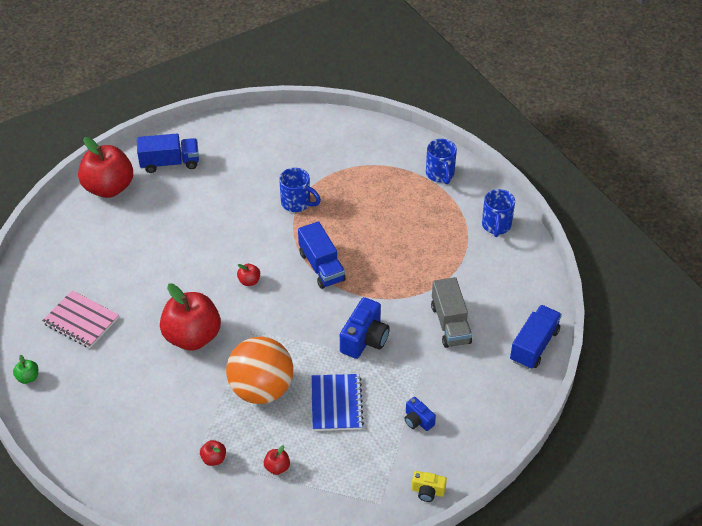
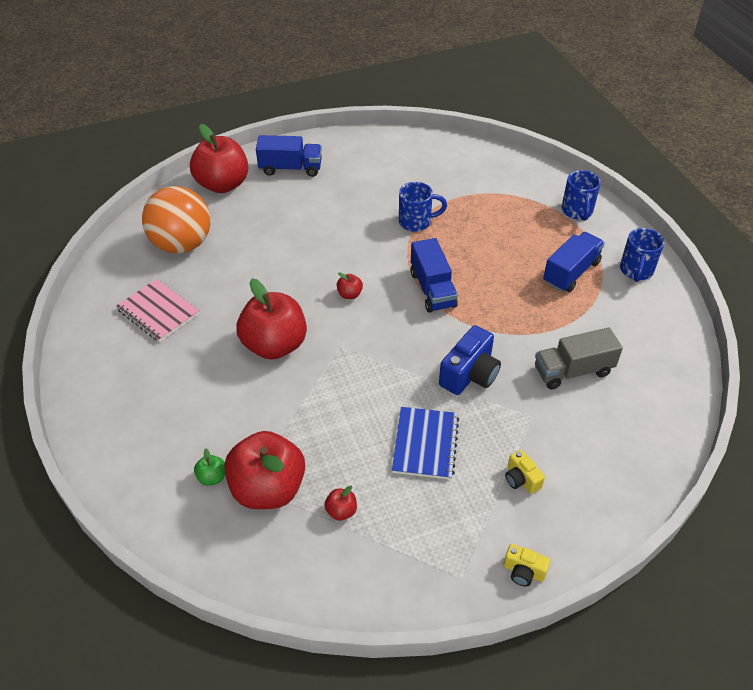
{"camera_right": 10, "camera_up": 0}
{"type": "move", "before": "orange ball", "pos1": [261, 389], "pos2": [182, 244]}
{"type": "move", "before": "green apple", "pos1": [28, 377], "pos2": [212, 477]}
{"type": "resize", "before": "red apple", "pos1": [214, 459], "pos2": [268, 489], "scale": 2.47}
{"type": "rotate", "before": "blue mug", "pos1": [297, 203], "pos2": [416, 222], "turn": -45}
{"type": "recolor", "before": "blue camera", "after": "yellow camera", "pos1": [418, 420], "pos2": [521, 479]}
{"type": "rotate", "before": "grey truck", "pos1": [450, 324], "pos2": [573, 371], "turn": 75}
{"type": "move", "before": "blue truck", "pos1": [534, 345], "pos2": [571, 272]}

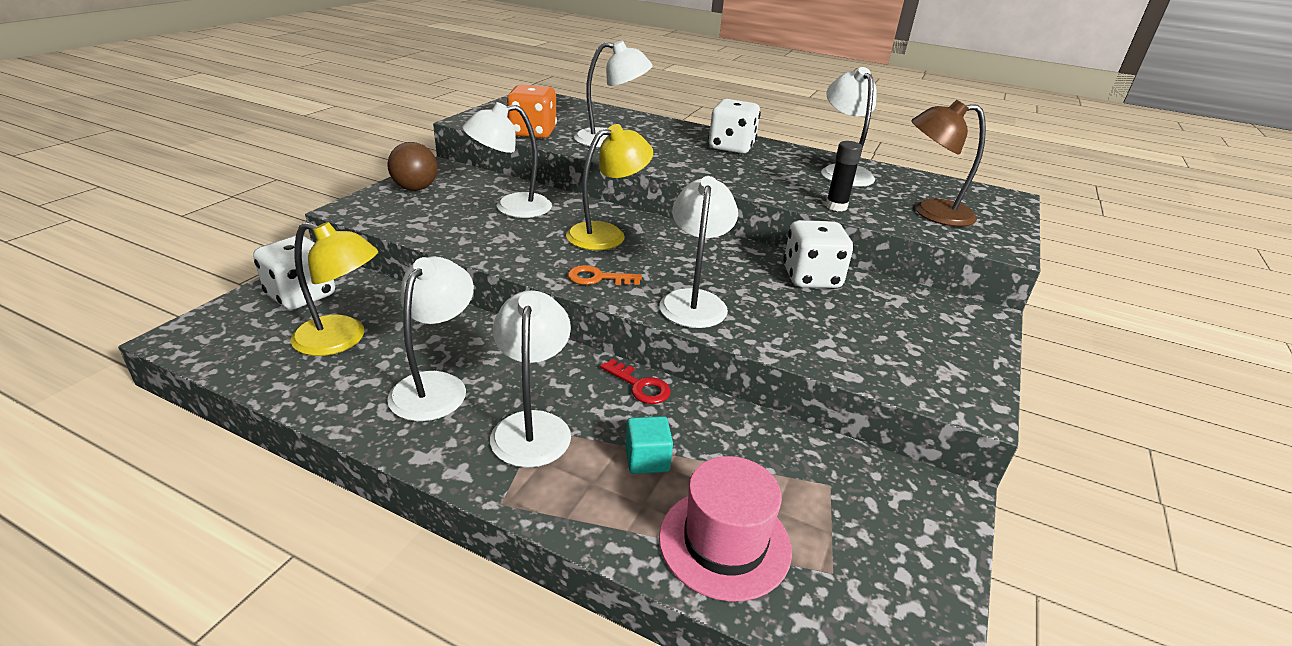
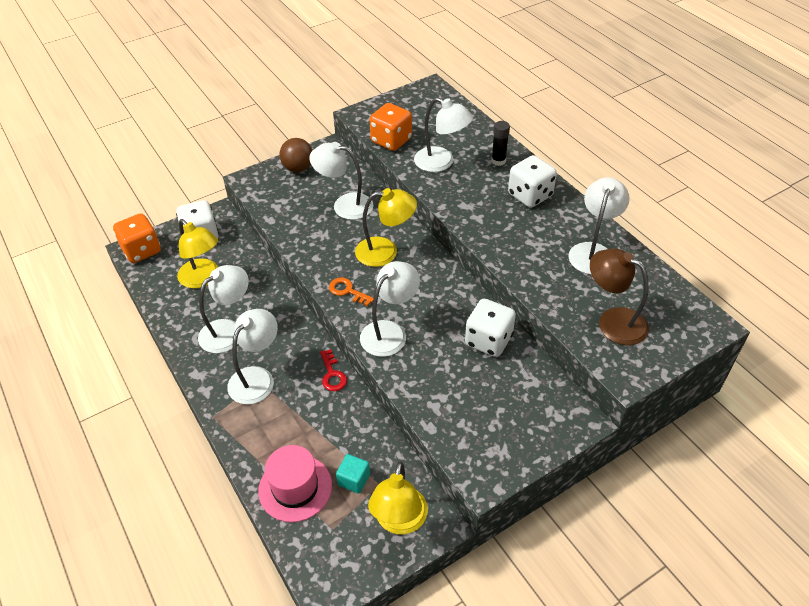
{"camera_right": 35, "camera_up": 15}
{"type": "insert", "after": "orange dice", "pos2": [142, 250]}
{"type": "move", "before": "turquoise cube", "pos1": [647, 459], "pos2": [354, 480]}
{"type": "insert", "after": "yellow lamp", "pos2": [399, 521]}
{"type": "move", "before": "black glue stick", "pos1": [836, 206], "pos2": [498, 161]}

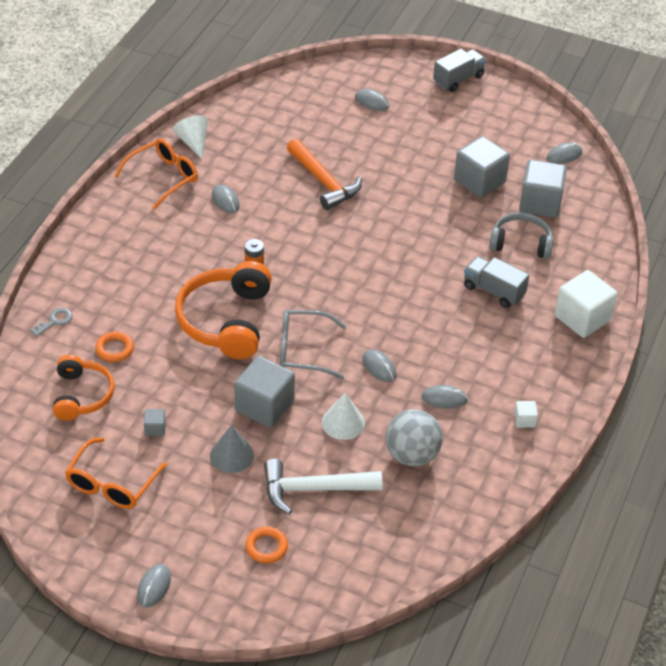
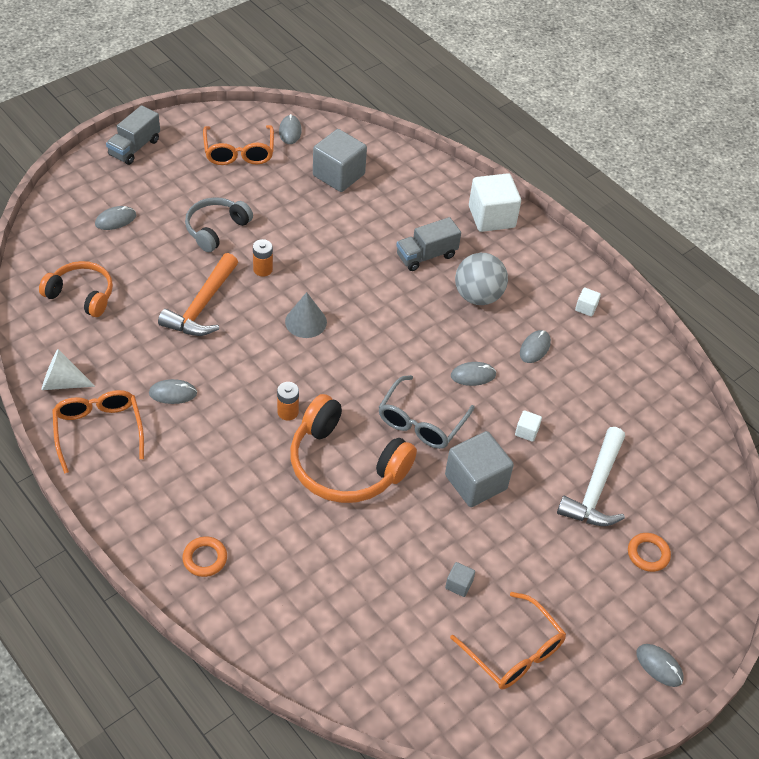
{"camera_right": -65, "camera_up": 5}
{"type": "move", "before": "orange headphones", "pos1": [82, 395], "pos2": [81, 295]}
{"type": "rotate", "before": "grey truck", "pos1": [458, 79], "pos2": [134, 147], "turn": -135}
{"type": "rotate", "before": "orange hammer", "pos1": [323, 181], "pos2": [202, 306], "turn": 120}
{"type": "move", "before": "orange ring", "pos1": [115, 349], "pos2": [205, 558]}
{"type": "move", "before": "grey headphones", "pos1": [521, 243], "pos2": [216, 229]}
{"type": "insert", "after": "orange glasses", "pos2": [239, 152]}
{"type": "insert", "after": "orange battery", "pos2": [263, 269]}
{"type": "move", "before": "grey cone", "pos1": [231, 455], "pos2": [306, 322]}
{"type": "move", "before": "grey ball", "pos1": [412, 455], "pos2": [478, 296]}
{"type": "replace", "before": "white cone", "after": "white cube", "pos1": [343, 423], "pos2": [526, 431]}
{"type": "delete", "before": "grey key", "pos1": [55, 321]}
{"type": "delete", "before": "grey cube", "pos1": [479, 181]}

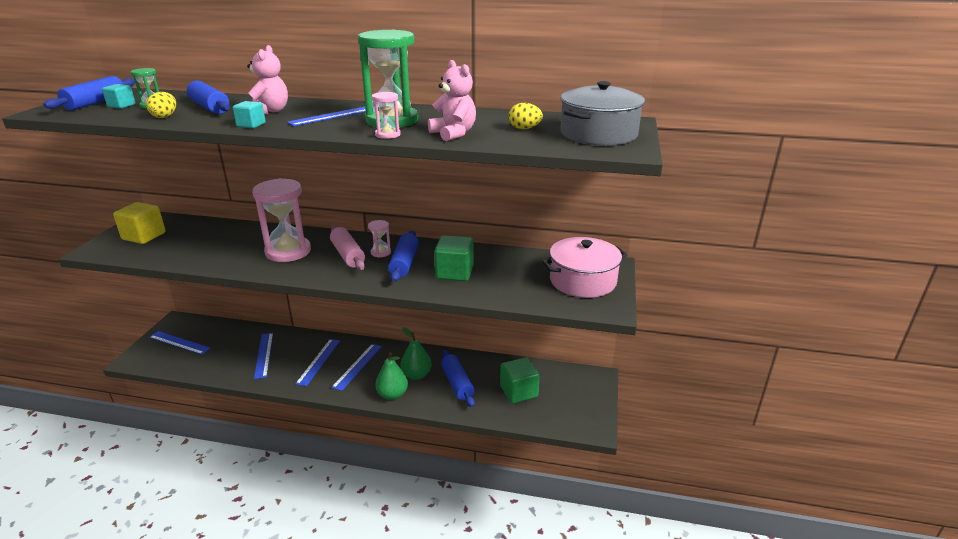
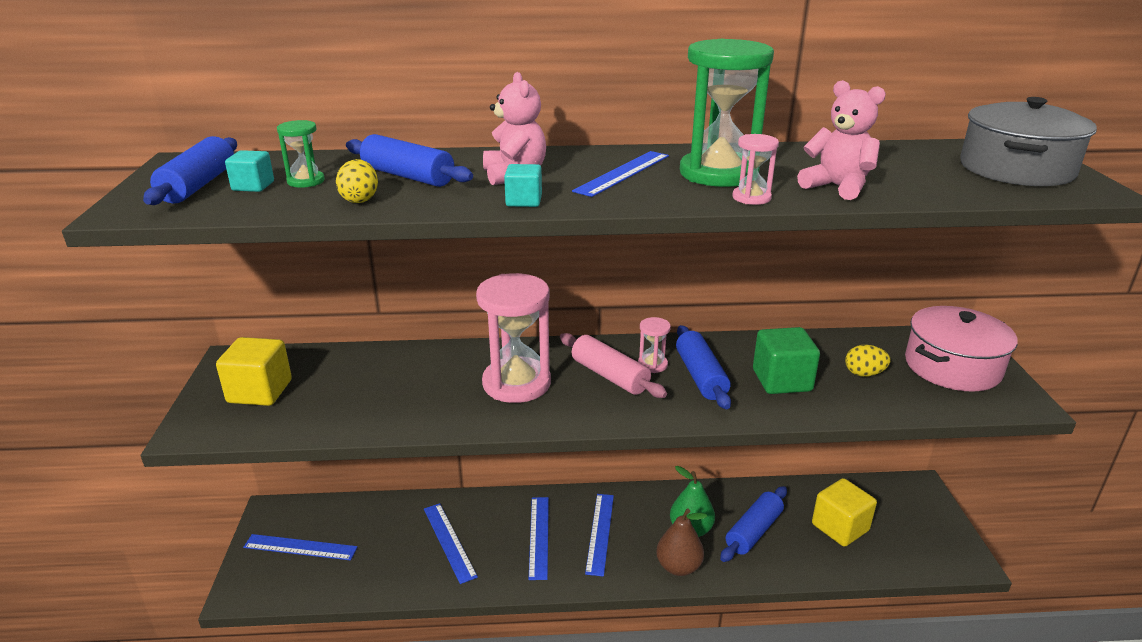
{"camera_right": -15, "camera_up": 0}
{"type": "recolor", "before": "green pear", "after": "brown pear", "pos1": [392, 394], "pos2": [678, 567]}
{"type": "rotate", "before": "blue rolling pin", "pos1": [457, 383], "pos2": [754, 531], "turn": 75}
{"type": "recolor", "before": "green cube", "after": "yellow cube", "pos1": [518, 391], "pos2": [840, 527]}
{"type": "move", "before": "yellow egg", "pos1": [524, 128], "pos2": [864, 374]}

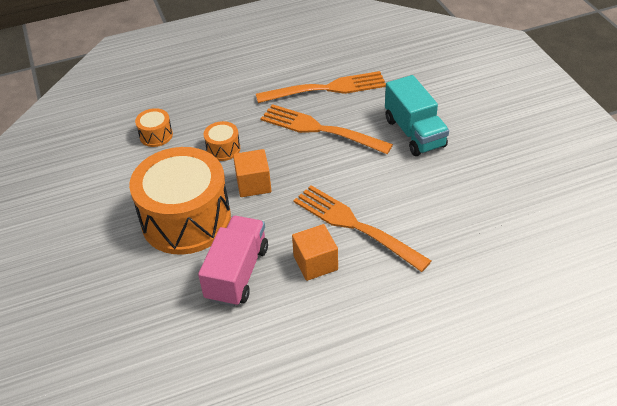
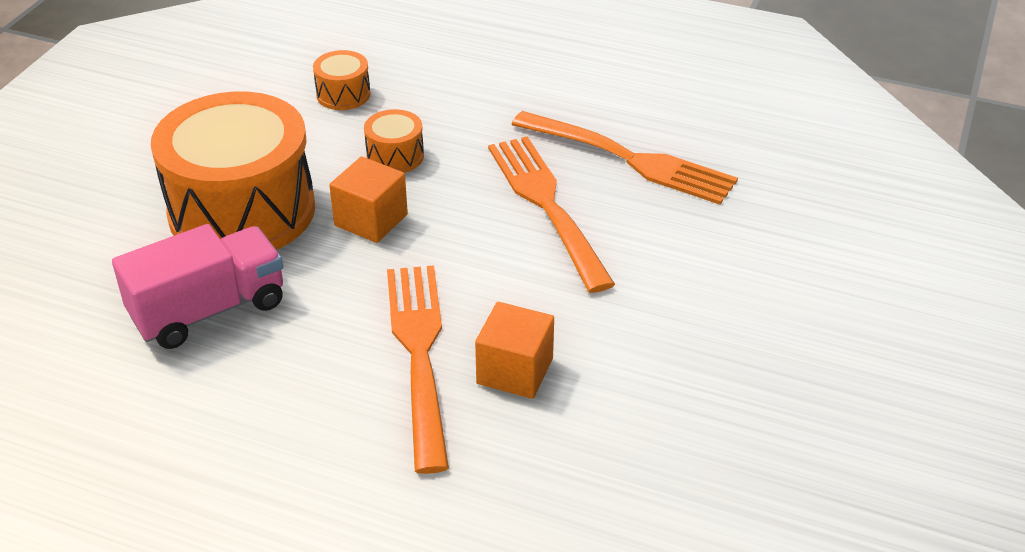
{"camera_right": 40, "camera_up": -5}
{"type": "move", "before": "orange cube", "pos1": [315, 263], "pos2": [515, 371]}
{"type": "delete", "before": "turquoise truck", "pos1": [414, 133]}

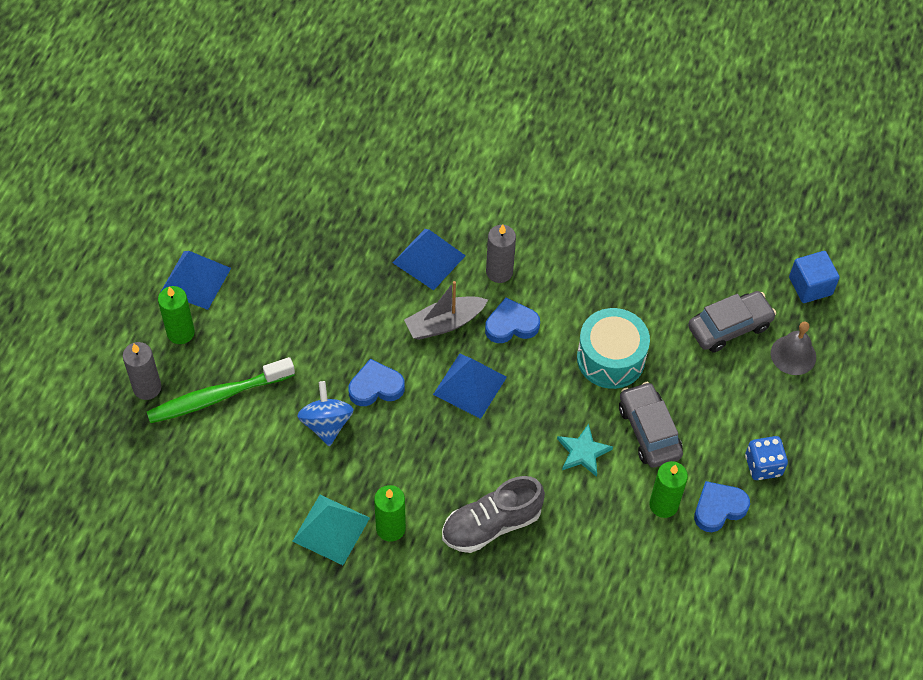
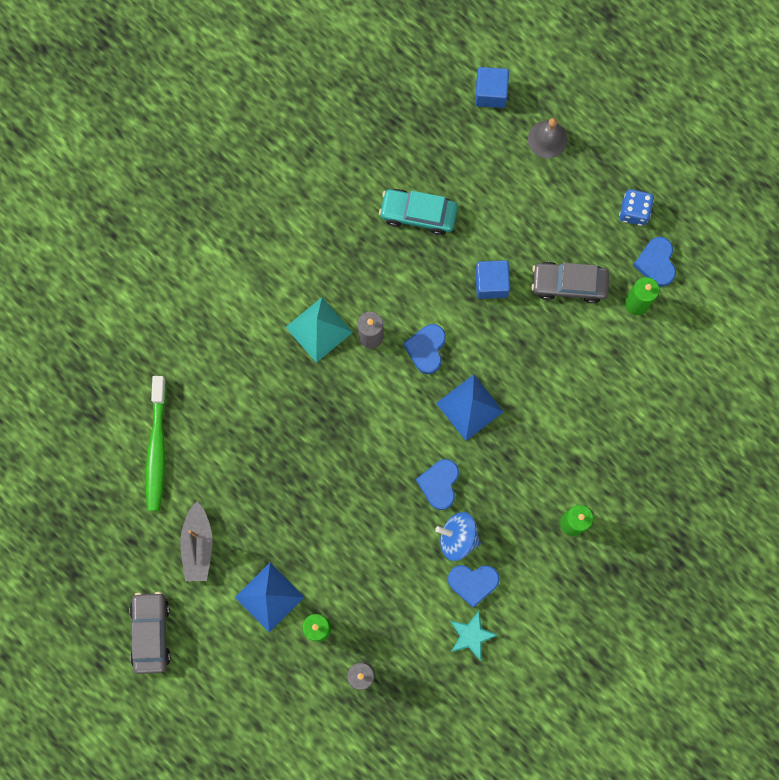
{"camera_right": -65, "camera_up": 20}
{"type": "move", "before": "grey car", "pos1": [729, 327], "pos2": [151, 633]}
{"type": "move", "before": "green toothbrush", "pos1": [217, 397], "pos2": [157, 448]}
{"type": "move", "before": "grey boat", "pos1": [444, 323], "pos2": [198, 545]}
{"type": "move", "before": "turquoise pyramid", "pos1": [331, 529], "pos2": [319, 329]}
{"type": "insert", "after": "turquoise car", "pos2": [418, 214]}
{"type": "insert", "after": "blue heart", "pos2": [473, 583]}
{"type": "move", "before": "turquoise star", "pos1": [583, 452], "pos2": [471, 635]}
{"type": "replace", "before": "turquoise drum", "after": "blue cube", "pos1": [611, 358], "pos2": [491, 283]}
{"type": "delete", "before": "blue pyramid", "pos1": [429, 259]}
{"type": "delete", "before": "grey shoe", "pos1": [491, 524]}

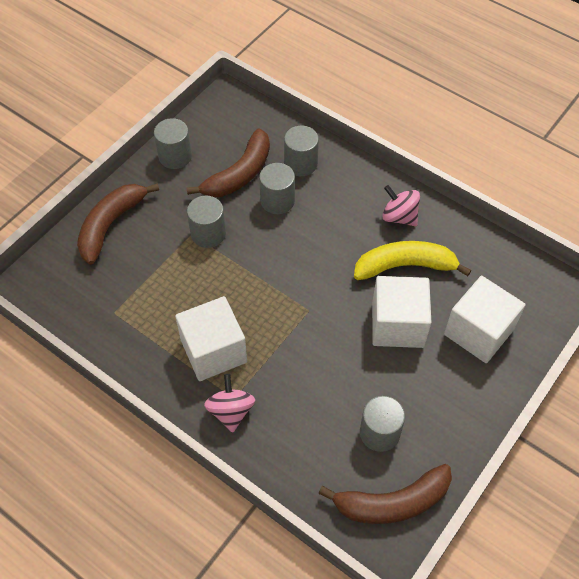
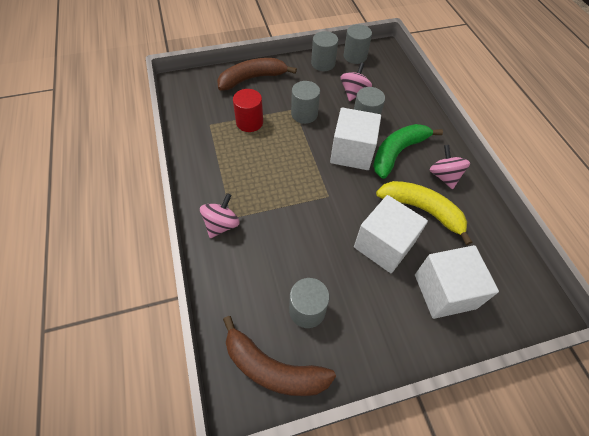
{"camera_right": 35, "camera_up": 0}
{"type": "insert", "after": "red cylinder", "pos2": [249, 122]}
{"type": "move", "before": "white cube", "pos1": [213, 351], "pos2": [352, 152]}
{"type": "replace", "before": "brown banana", "after": "pink spinning top", "pos1": [239, 174], "pos2": [353, 92]}
{"type": "move", "before": "grey cylinder", "pos1": [300, 163], "pos2": [355, 56]}
{"type": "insert", "after": "green banana", "pos2": [398, 152]}

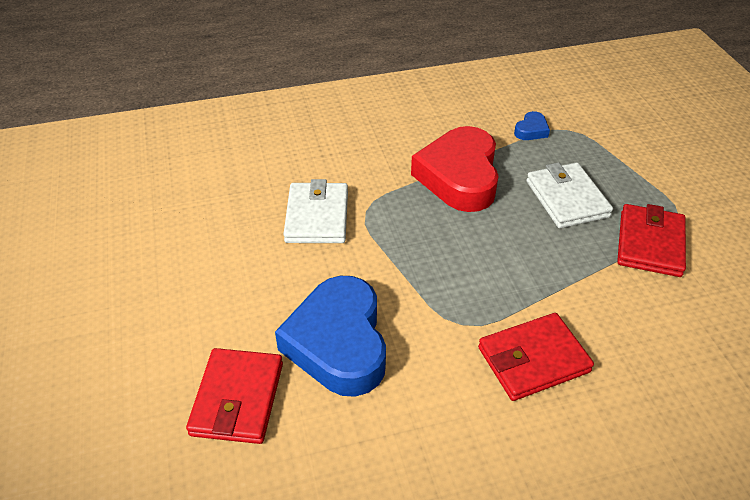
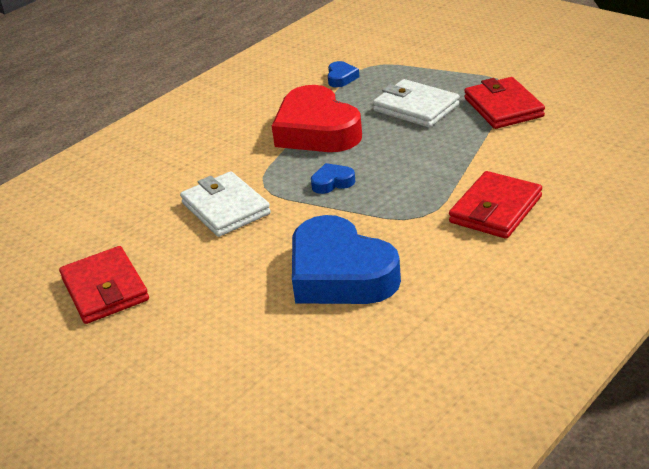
{"camera_right": -30, "camera_up": -10}
{"type": "move", "before": "red wallet", "pos1": [237, 399], "pos2": [105, 289]}
{"type": "insert", "after": "blue heart", "pos2": [332, 182]}

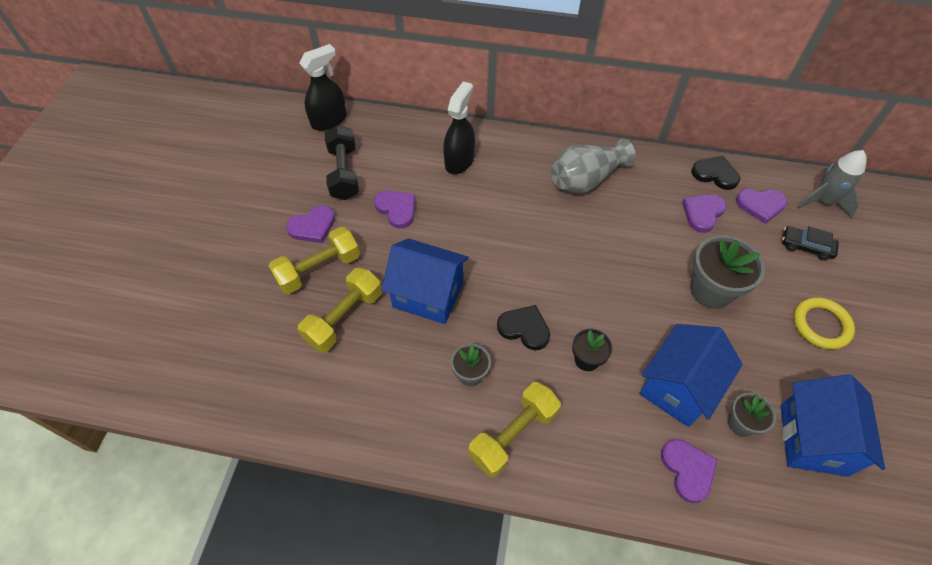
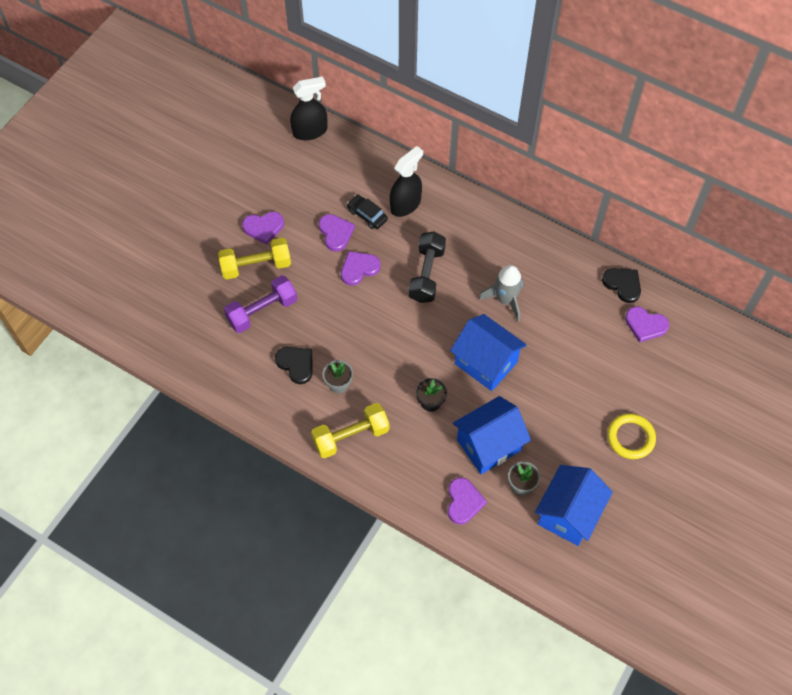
{"camera_right": 20, "camera_up": 5}
{"type": "recolor", "before": "yellow dumbbell", "after": "purple dumbbell", "pos1": [344, 318], "pos2": [262, 311]}
{"type": "move", "before": "black heart", "pos1": [524, 328], "pos2": [296, 364]}
{"type": "move", "before": "purple heart", "pos1": [702, 213], "pos2": [359, 268]}
{"type": "move", "before": "black car", "pos1": [806, 246], "pos2": [367, 215]}
{"type": "move", "before": "black dumbbell", "pos1": [344, 173], "pos2": [426, 274]}
{"type": "move", "before": "blue house", "pos1": [428, 295], "pos2": [486, 363]}
{"type": "move", "before": "grey rocket", "pos1": [823, 201], "pos2": [505, 300]}
{"type": "delete", "before": "grey vase", "pos1": [586, 179]}
{"type": "delete", "before": "grey flower pot", "pos1": [711, 290]}

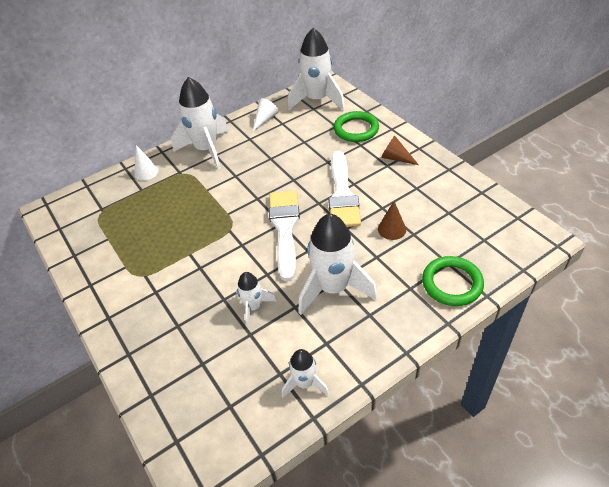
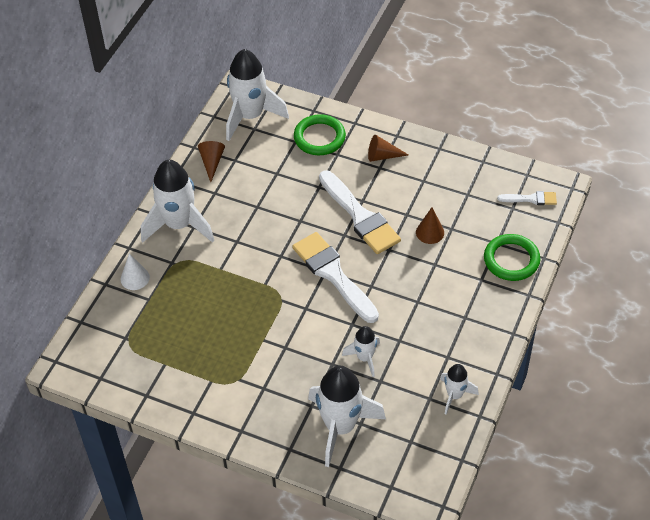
{"camera_right": -35, "camera_up": 5}
{"type": "recolor", "before": "white cone", "after": "brown cone", "pos1": [265, 119], "pos2": [212, 162]}
{"type": "move", "before": "white rocket", "pos1": [333, 288], "pos2": [340, 427]}
{"type": "insert", "after": "white brush", "pos2": [531, 199]}

